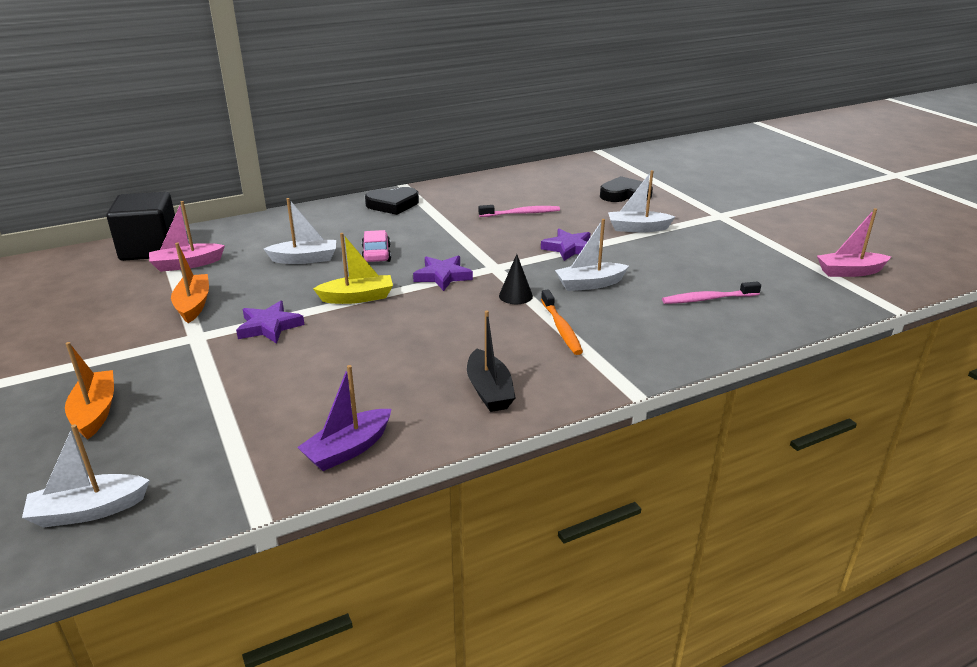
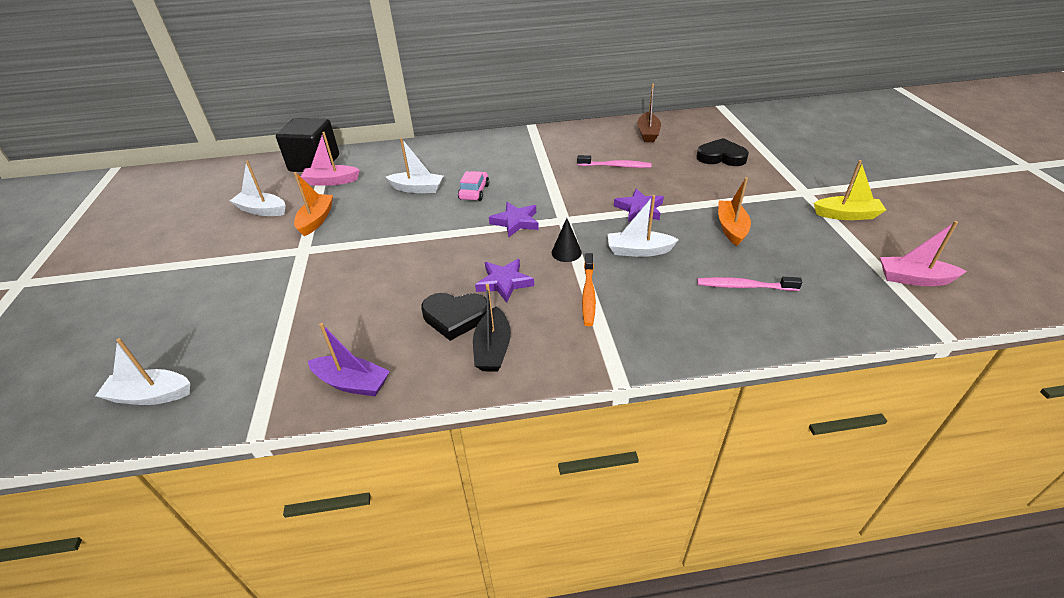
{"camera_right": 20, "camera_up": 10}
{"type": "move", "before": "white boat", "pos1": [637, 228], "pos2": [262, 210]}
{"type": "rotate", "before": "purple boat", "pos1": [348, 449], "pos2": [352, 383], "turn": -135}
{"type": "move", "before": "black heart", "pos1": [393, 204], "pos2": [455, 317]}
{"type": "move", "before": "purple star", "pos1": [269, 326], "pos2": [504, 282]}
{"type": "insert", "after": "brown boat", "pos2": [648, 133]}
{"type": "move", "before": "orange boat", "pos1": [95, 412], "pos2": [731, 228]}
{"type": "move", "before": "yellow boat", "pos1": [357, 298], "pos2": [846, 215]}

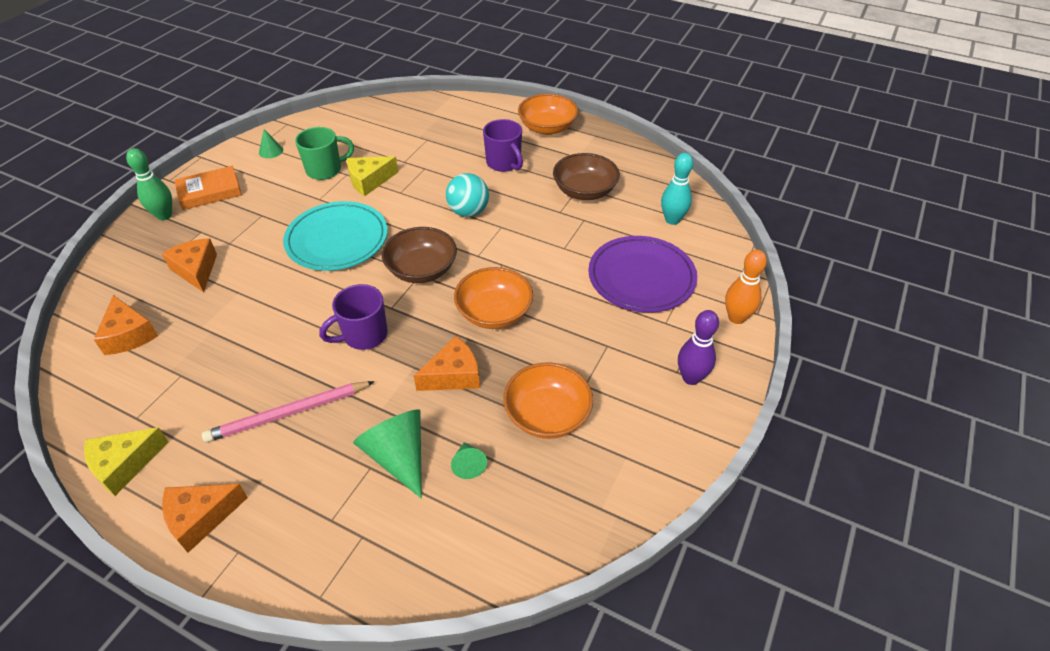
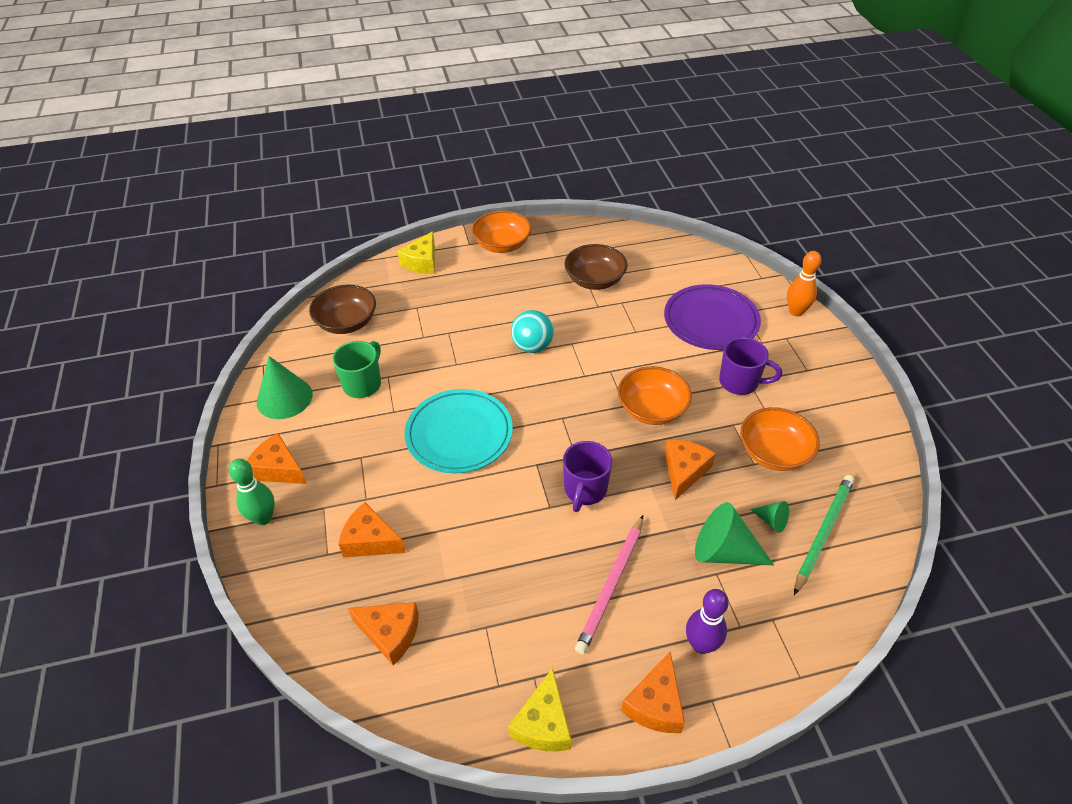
{"camera_right": -40, "camera_up": 0}
{"type": "replace", "before": "orange book", "after": "orange cheese", "pos1": [210, 192], "pos2": [278, 469]}
{"type": "resize", "before": "green cone", "pos1": [271, 151], "pos2": [284, 398], "scale": 2.0}
{"type": "move", "before": "brown bowl", "pos1": [422, 270], "pos2": [347, 323]}
{"type": "move", "before": "yellow cheese", "pos1": [369, 181], "pos2": [422, 262]}
{"type": "move", "before": "purple bowling pin", "pos1": [691, 378], "pos2": [701, 644]}
{"type": "move", "before": "purple mug", "pos1": [504, 163], "pos2": [740, 382]}
{"type": "insert", "after": "green pencil", "pos2": [823, 533]}
{"type": "delete", "before": "turquoise bowling pin", "pos1": [672, 220]}

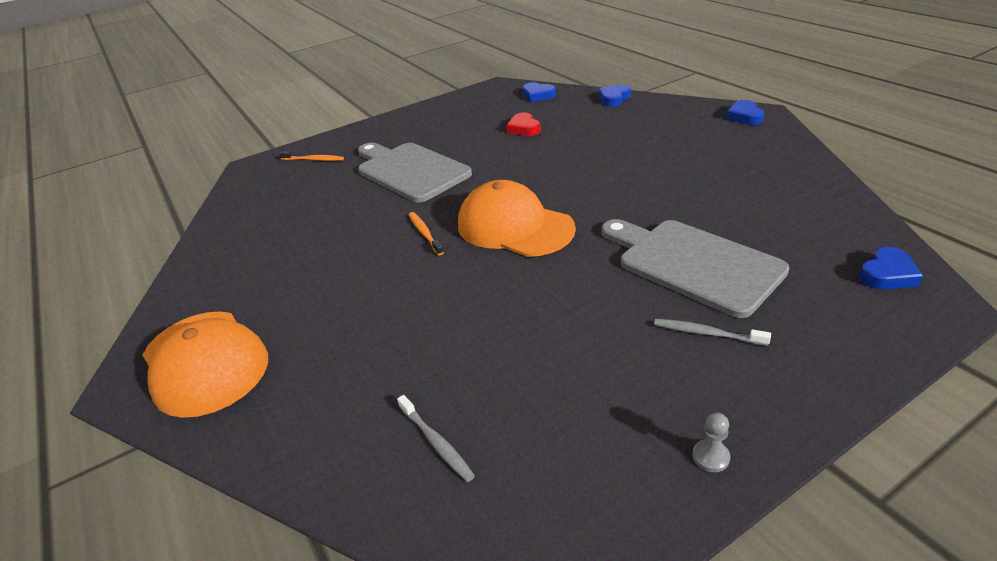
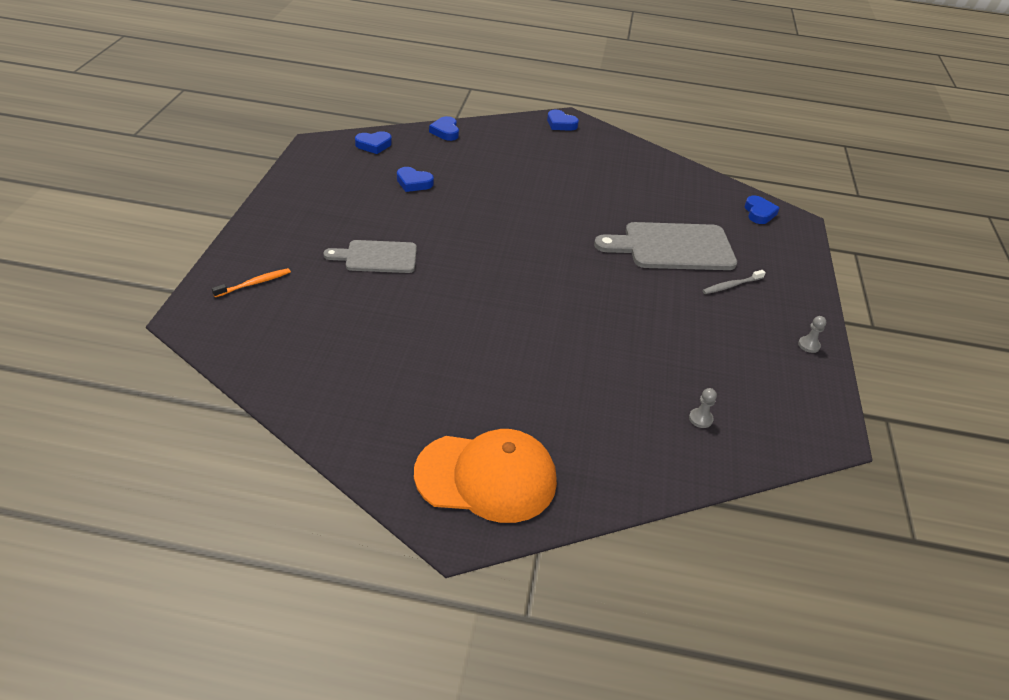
{"camera_right": -55, "camera_up": 5}
{"type": "resize", "before": "grey cutting board", "pos1": [410, 170], "pos2": [377, 257], "scale": 0.62}
{"type": "recolor", "before": "red heart", "after": "blue heart", "pos1": [524, 128], "pos2": [413, 183]}
{"type": "replace", "before": "grey toothbrush", "after": "grey pawn", "pos1": [436, 443], "pos2": [700, 419]}
{"type": "delete", "before": "orange toothbrush", "pos1": [425, 233]}
{"type": "delete", "before": "orange cap", "pos1": [514, 226]}

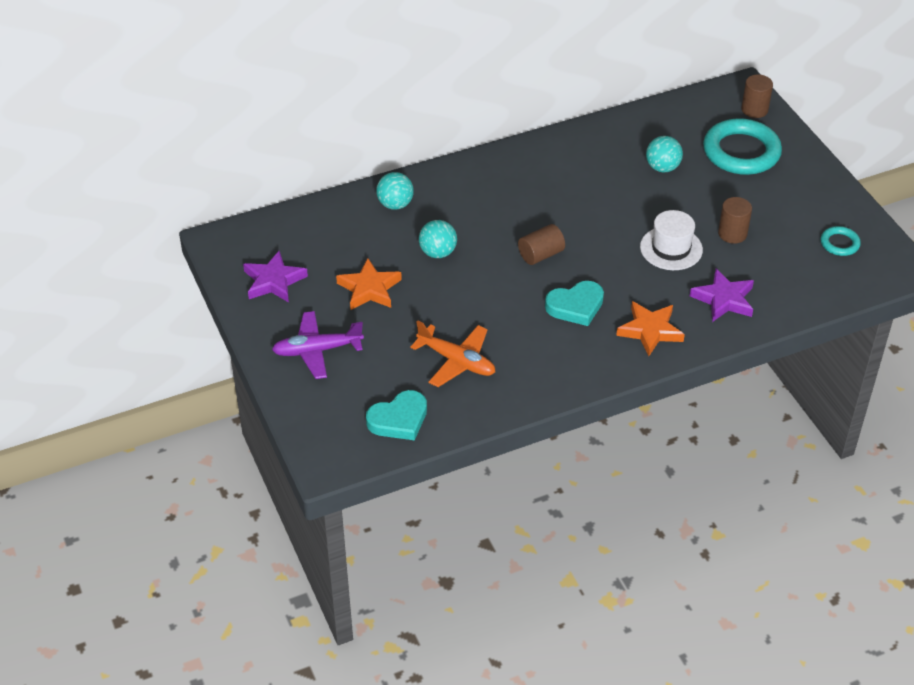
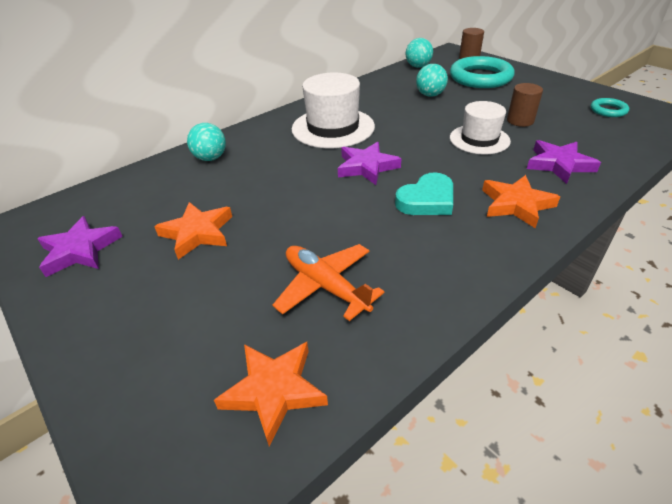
{"camera_right": -15, "camera_up": -5}
{"type": "replace", "before": "turquoise heart", "after": "orange star", "pos1": [399, 419], "pos2": [274, 391]}
{"type": "rotate", "before": "orange plane", "pos1": [457, 361], "pos2": [325, 286], "turn": -150}
{"type": "insert", "after": "white hat", "pos2": [333, 128]}
{"type": "replace", "before": "brown cylinder", "after": "purple star", "pos1": [541, 255], "pos2": [366, 167]}
{"type": "move", "before": "turquoise ball", "pos1": [438, 252], "pos2": [418, 66]}
{"type": "delete", "before": "purple plane", "pos1": [317, 350]}

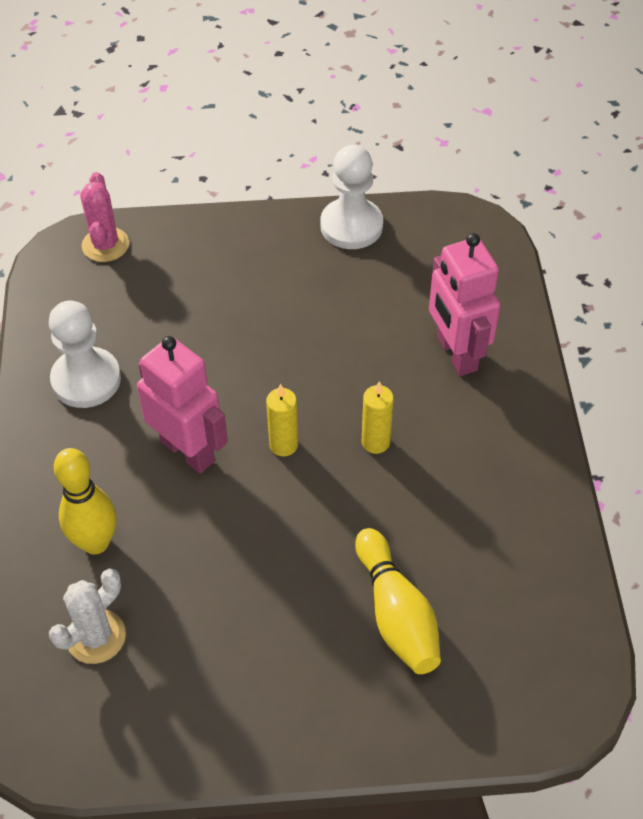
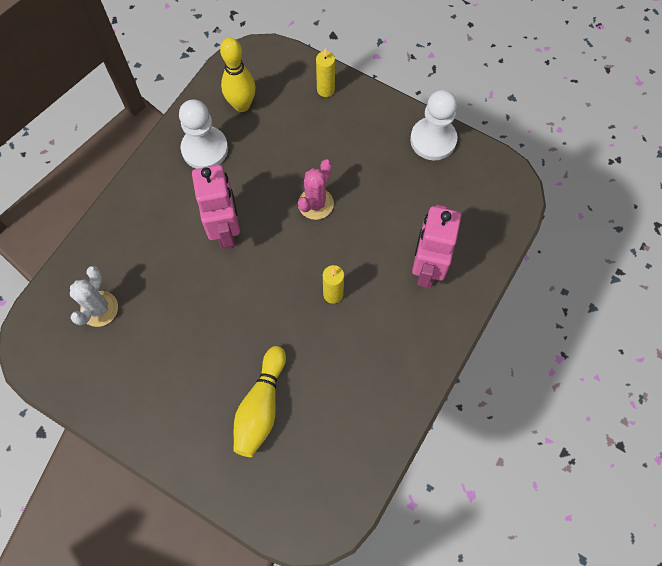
{"camera_right": 35, "camera_up": 15}
{"type": "rotate", "before": "white cactus", "pos1": [96, 636], "pos2": [99, 309], "turn": -60}
{"type": "move", "before": "yellow bowling pin", "pos1": [96, 542], "pos2": [242, 105]}
{"type": "move", "before": "pink cactus", "pos1": [105, 245], "pos2": [315, 204]}
{"type": "move", "before": "yellow candle", "pos1": [283, 445], "pos2": [325, 90]}

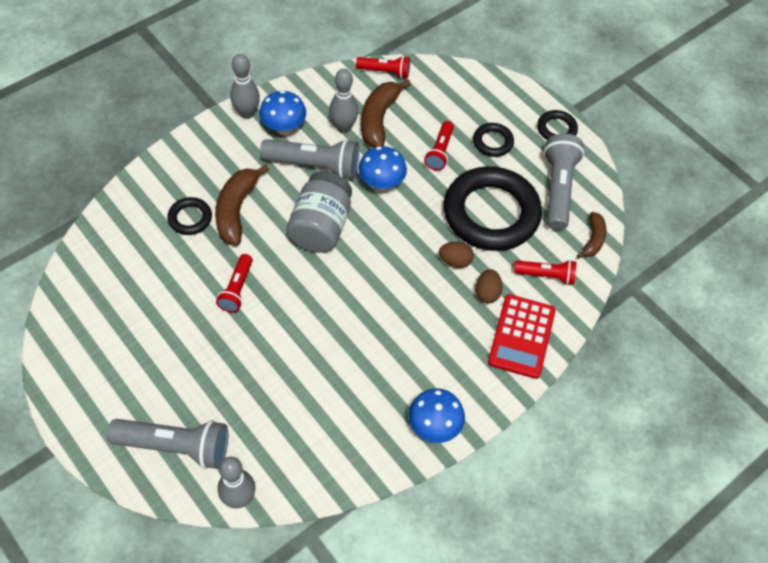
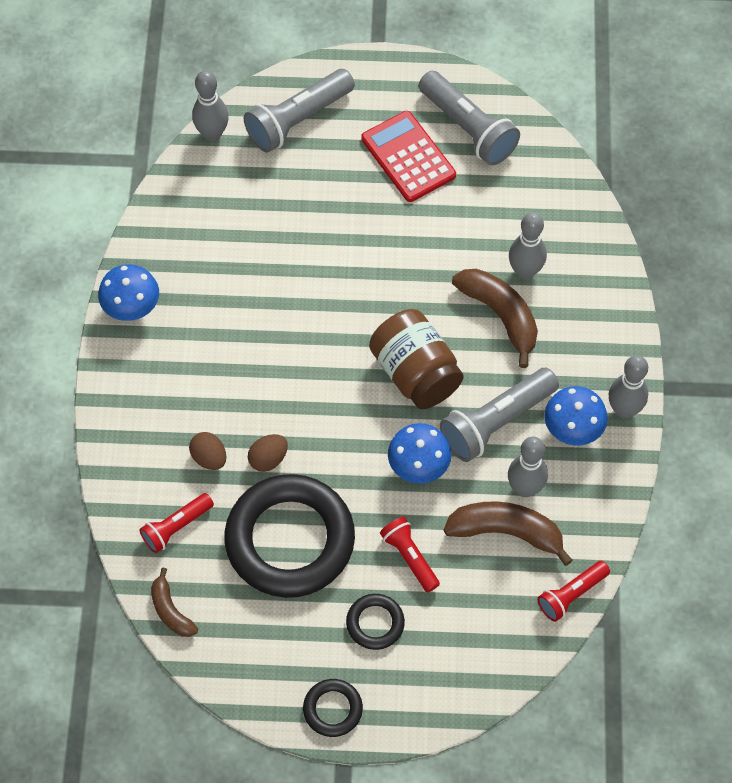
{"camera_right": 135, "camera_up": 5}
{"type": "move", "before": "red calculator", "pos1": [521, 336], "pos2": [408, 157]}
{"type": "recolor", "before": "grey jar", "after": "brown jar", "pos1": [321, 227], "pos2": [415, 373]}
{"type": "move", "before": "grey flashlight", "pos1": [558, 189], "pos2": [468, 128]}
{"type": "rotate", "before": "brown banana", "pos1": [379, 119], "pos2": [506, 532], "turn": -45}
{"type": "replace", "before": "black ring", "after": "grey bowling pin", "pos1": [190, 218], "pos2": [525, 271]}
{"type": "delete", "before": "red flashlight", "pos1": [237, 289]}

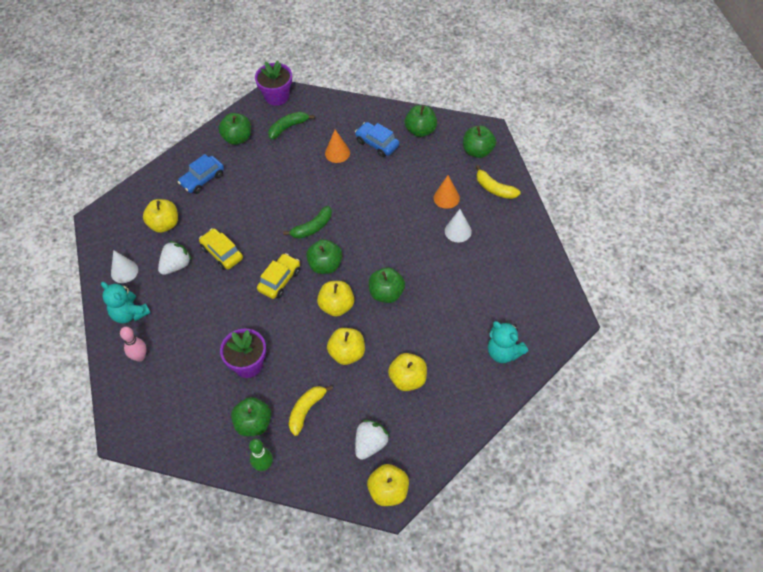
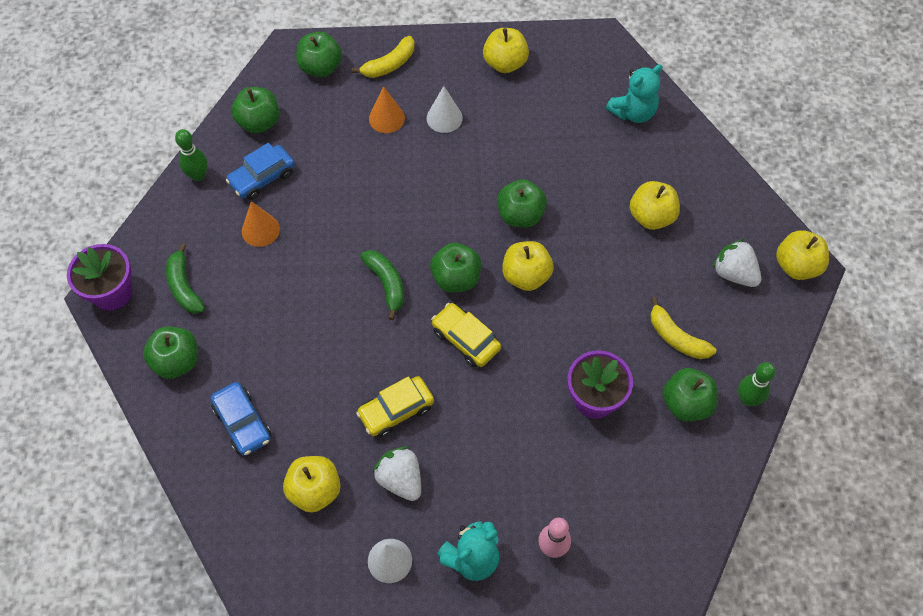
{"camera_right": -80, "camera_up": 5}
{"type": "insert", "after": "green bowling pin", "pos2": [198, 176]}
{"type": "move", "before": "yellow apple", "pos1": [347, 353], "pos2": [505, 63]}

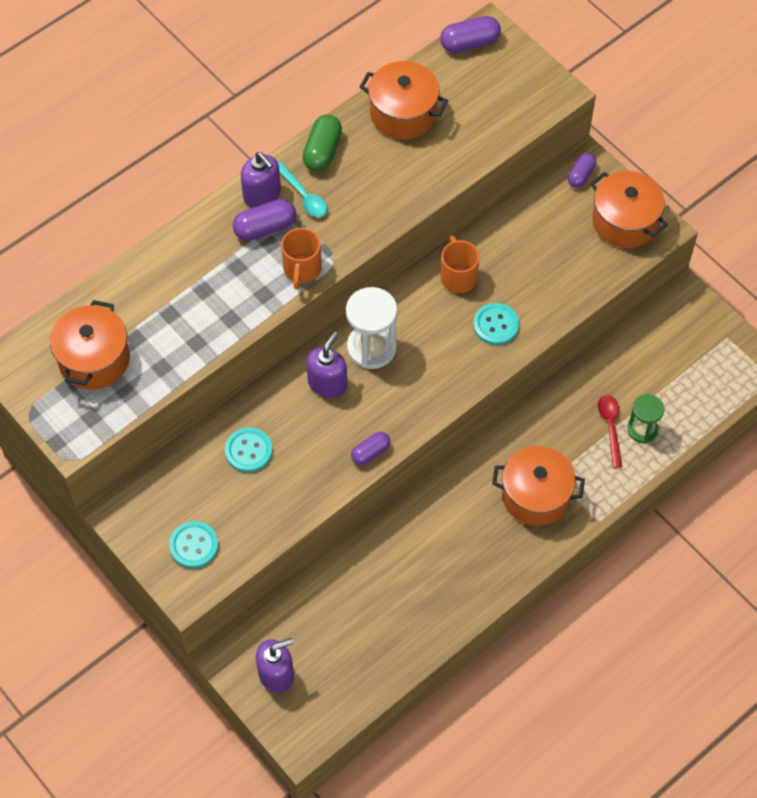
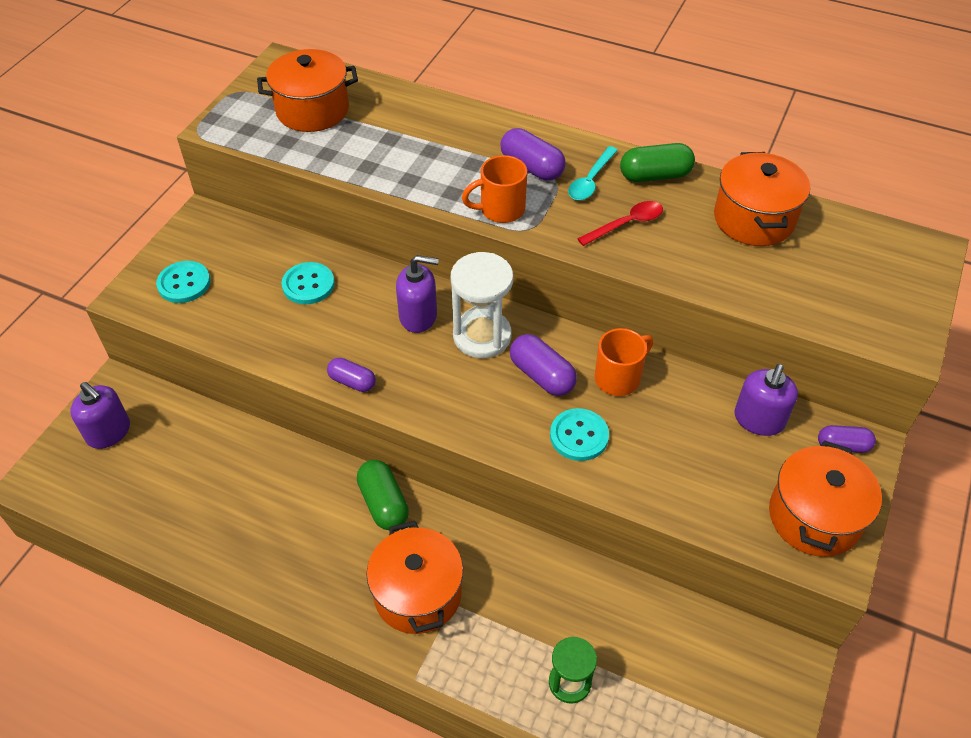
{"camera_right": 65, "camera_up": -10}
{"type": "insert", "after": "green capsule", "pos2": [383, 503]}
{"type": "move", "before": "purple capsule", "pos1": [469, 43], "pos2": [542, 375]}
{"type": "move", "before": "red spoon", "pos1": [610, 427], "pos2": [626, 224]}
{"type": "move", "before": "purple soap dispenser", "pos1": [262, 194], "pos2": [759, 420]}

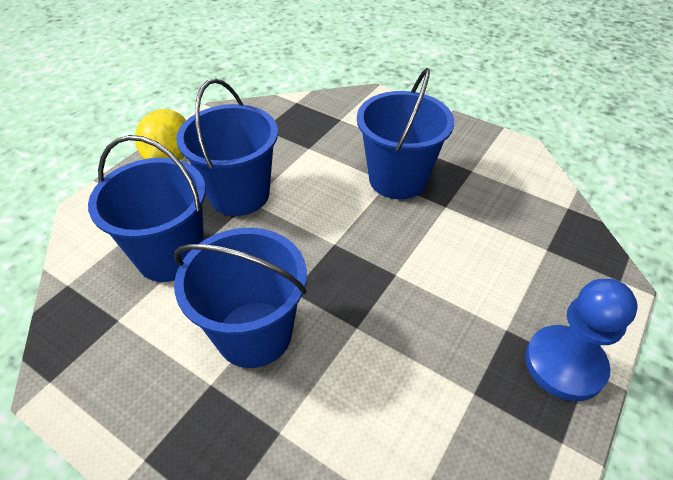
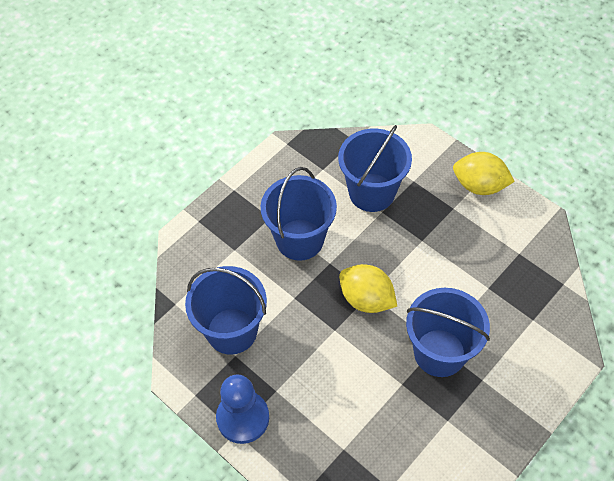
{"camera_right": 100, "camera_up": 10}
{"type": "move", "before": "blue bucket", "pos1": [239, 194], "pos2": [232, 331]}
{"type": "insert", "after": "yellow lemon", "pos2": [366, 299]}

